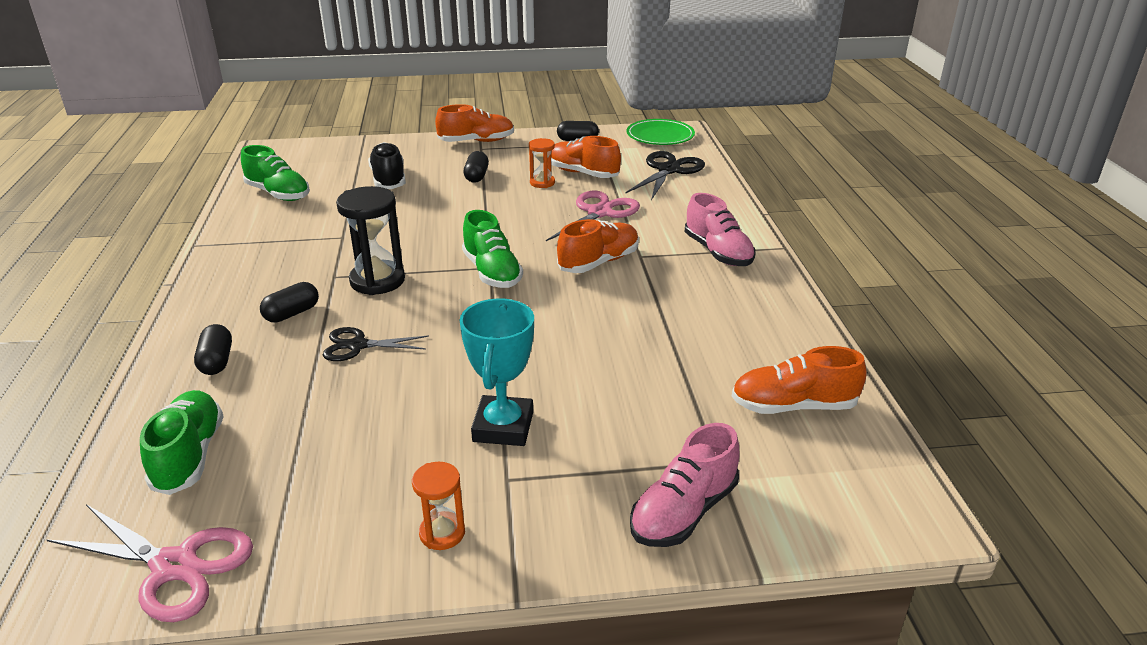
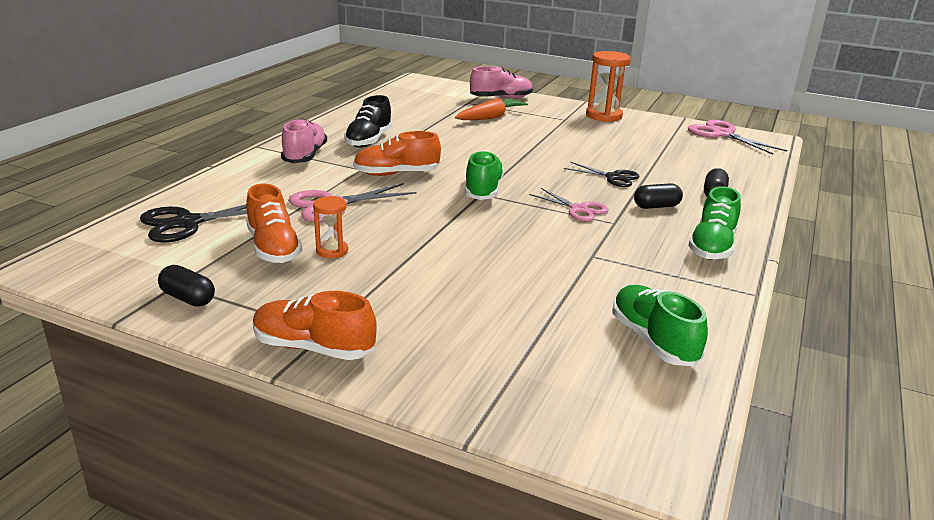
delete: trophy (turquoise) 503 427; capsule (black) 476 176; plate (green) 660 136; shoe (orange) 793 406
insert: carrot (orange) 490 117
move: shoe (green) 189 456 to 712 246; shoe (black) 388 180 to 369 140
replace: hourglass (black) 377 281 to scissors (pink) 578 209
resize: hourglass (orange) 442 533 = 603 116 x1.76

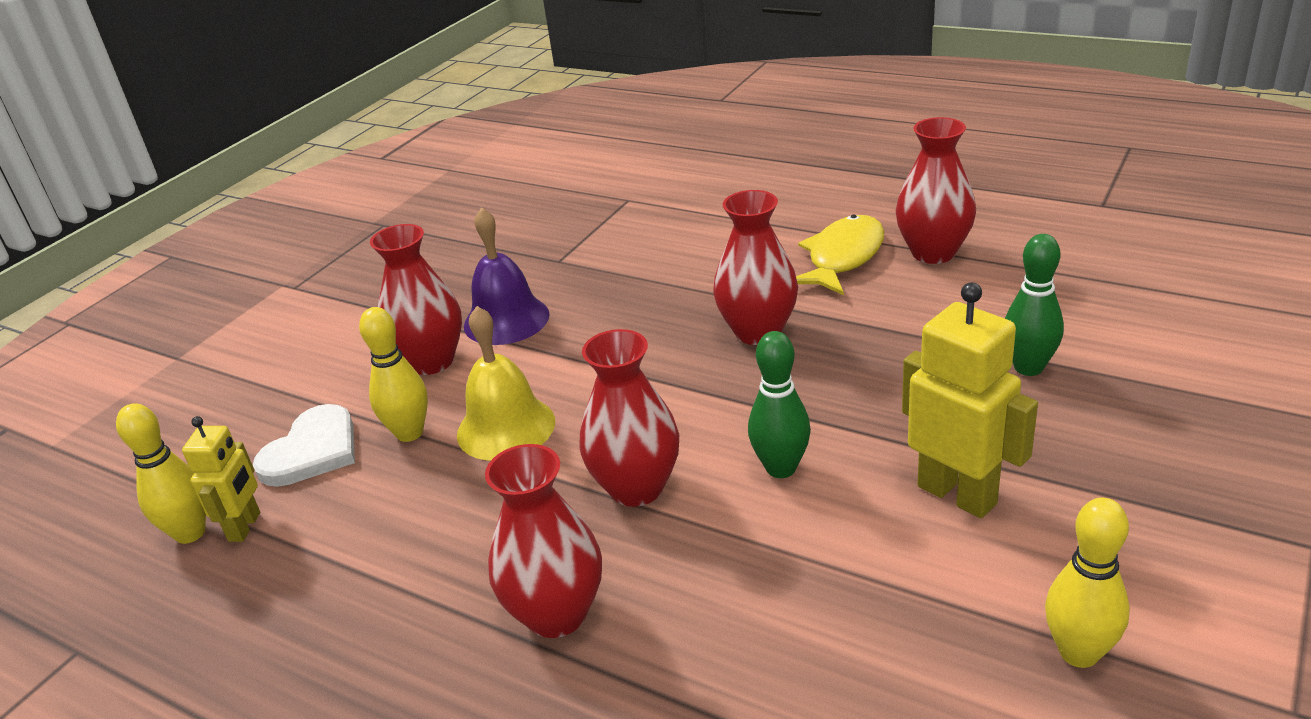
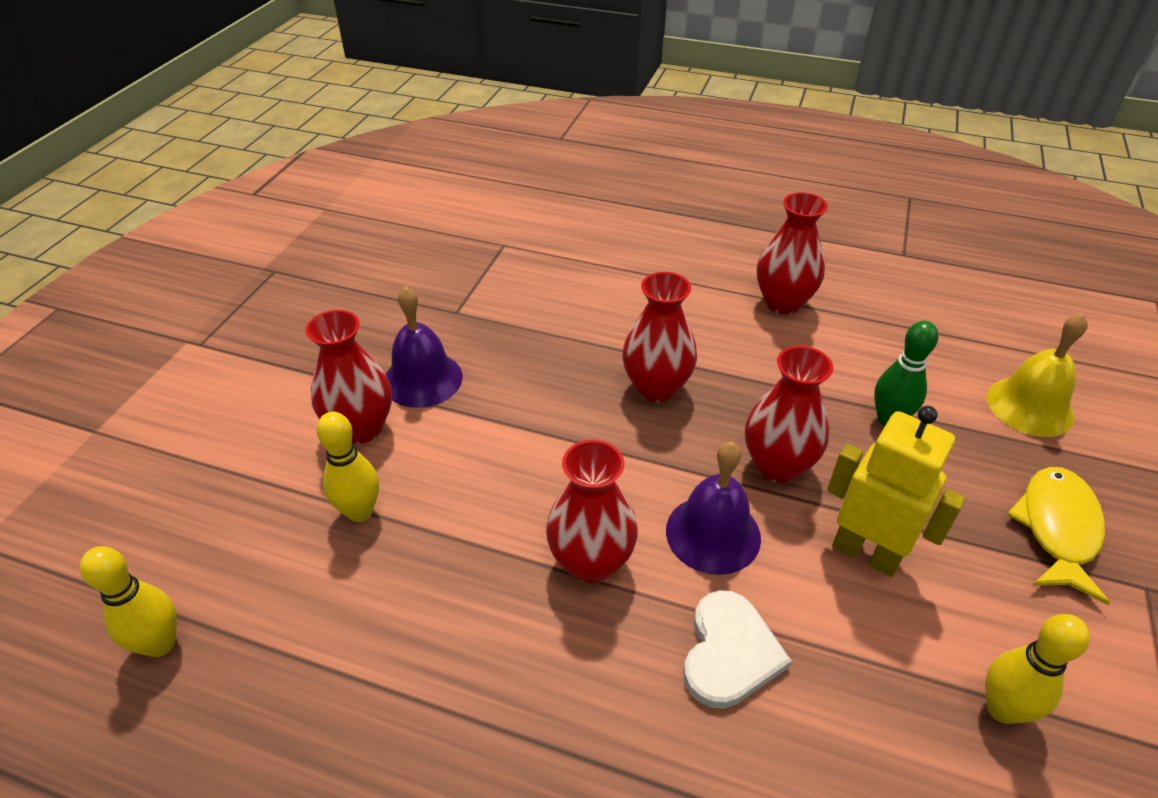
delete: robot (yellow) 245 527
move: heart (white) 312 450 to 729 652; bell (yellow) 506 427 to 1030 406; vase (red) 556 614 to 777 465; fish (yellow) 843 258 to 1057 529
replace: bowling pin (green) 781 468 to bell (purple) 713 534

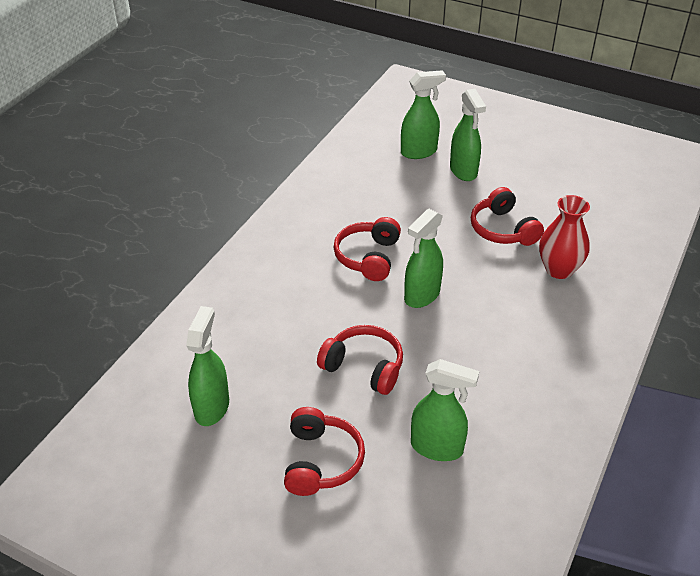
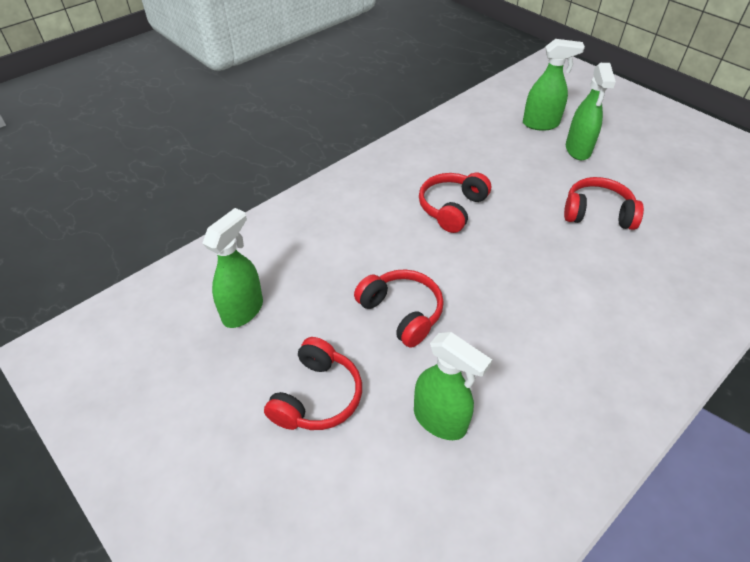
delete: spray bottle (green) 421 295; vase (red) 559 269
rotate: headphones (red) 502 229 = 597 213 105 degrees clockwise

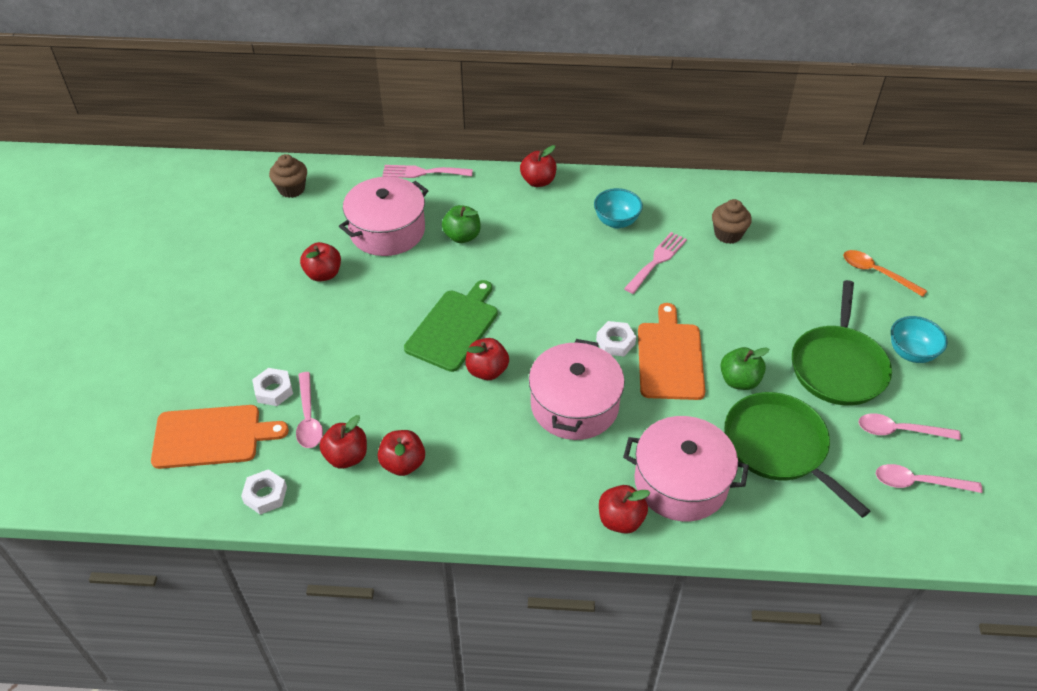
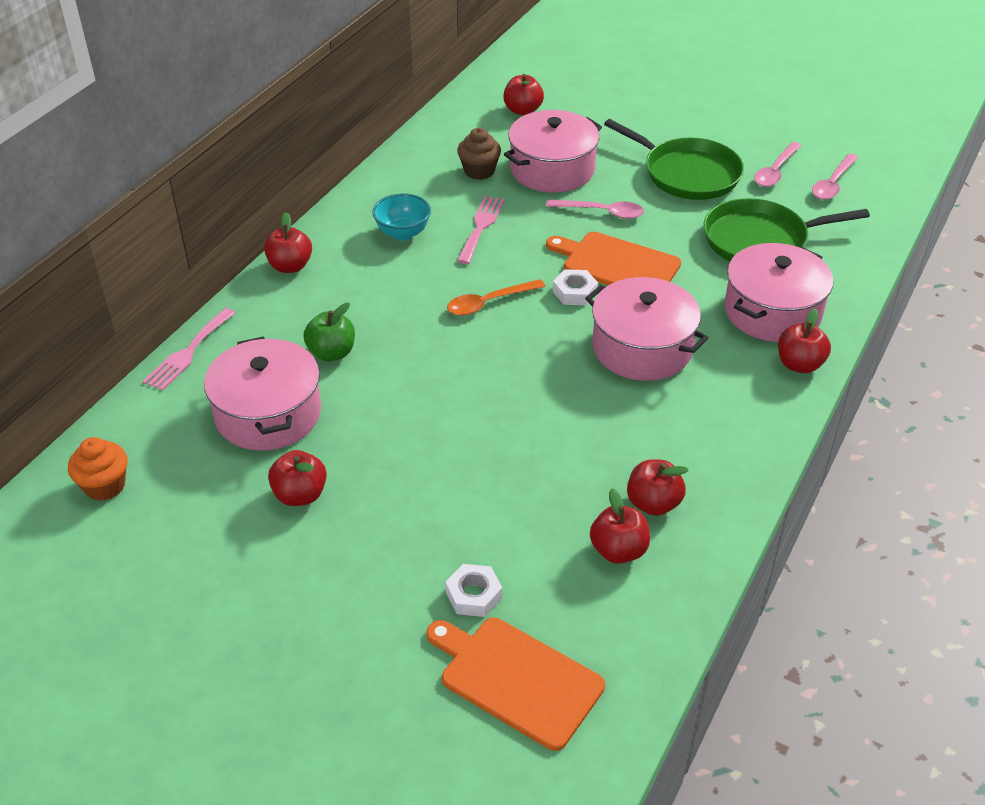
delete: nut (white) 265 495; cutting board (green) 454 327; apple (green) 739 381; bowl (turquoise) 911 353
insert: pot (pink) 552 169
move: spoon (pink) 308 418 to 602 212; apple (red) 487 371 to 523 110; spoon (orange) 876 273 to 489 303
recolor: cupcake (brown) 291 189 to cupcake (orange) 105 485
rotate: cutting board (orange) 212 436 = 516 679 75 degrees counterclockwise; fork (pink) 657 260 = 481 226 45 degrees clockwise

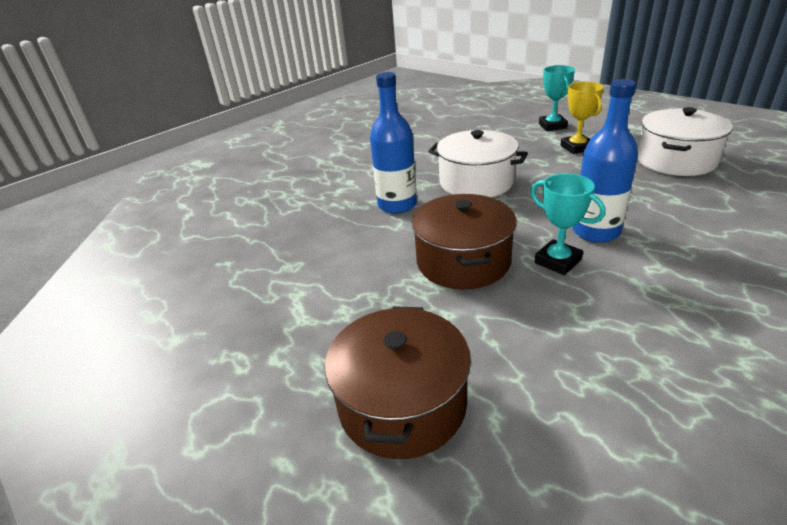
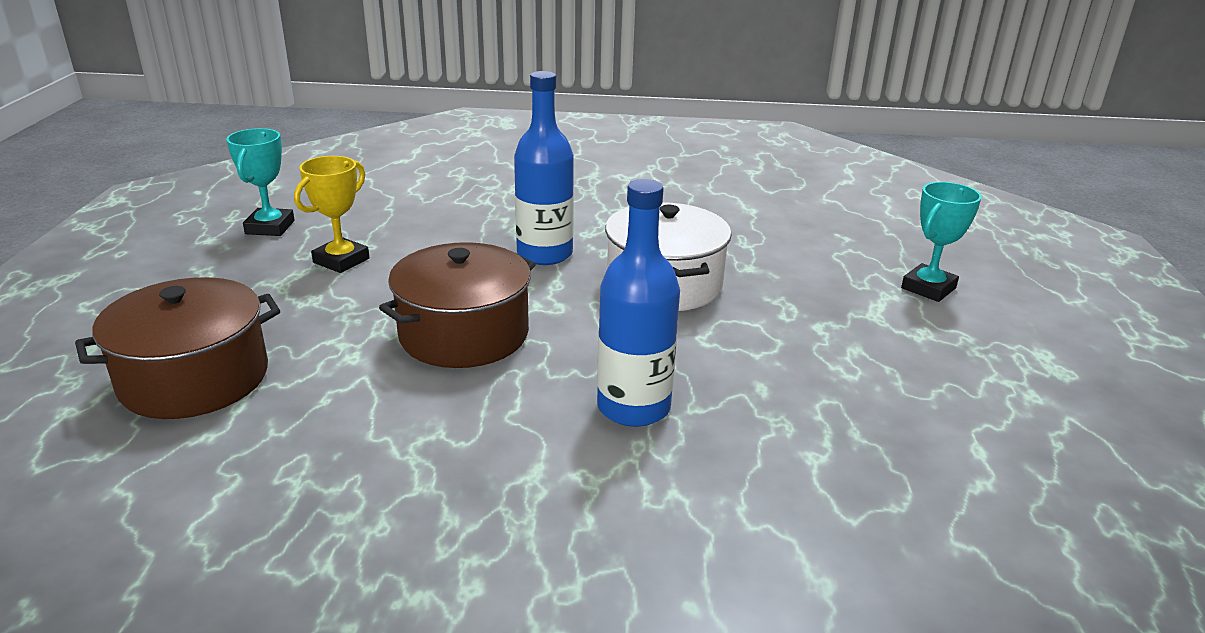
delete: pot (white) 675 160
move: trophy (turquoise) 557 261 to 270 227; trophy (yellow) 577 147 to 341 260

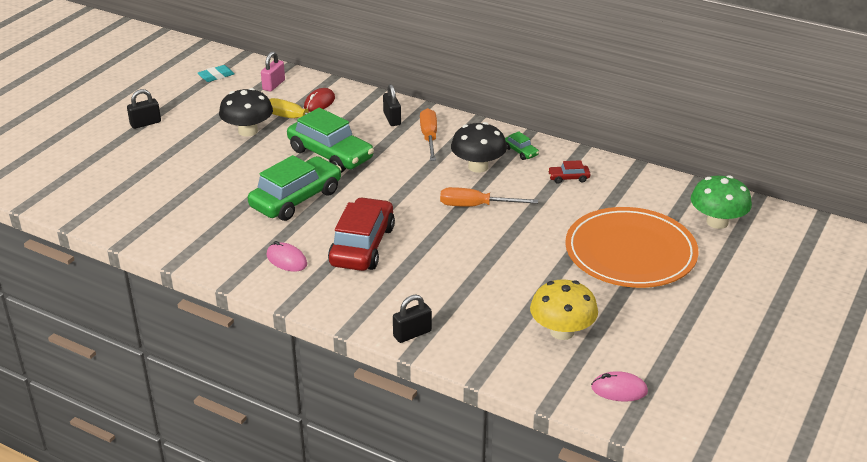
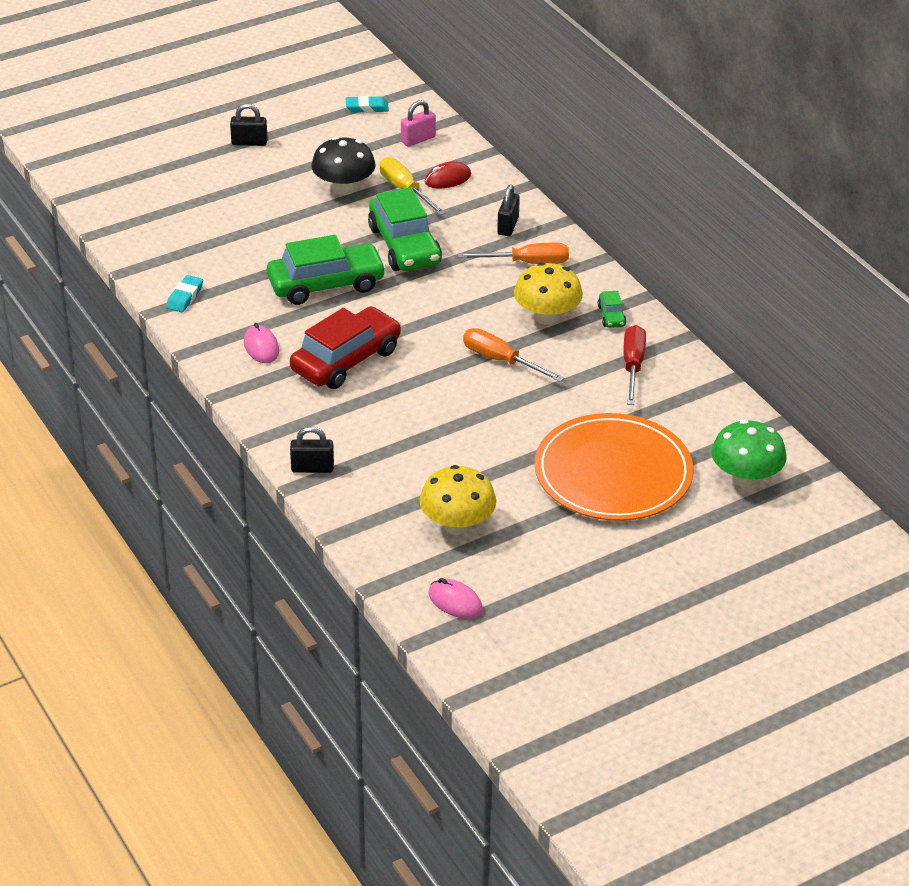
insert: eraser (turquoise) 185 297
replace: car (red) 568 178 to screwdriver (red) 633 366
recolor: mushroom (black) 478 167 to mushroom (yellow) 547 316
rotate: screwdriver (orange) 429 137 = 527 263 60 degrees clockwise

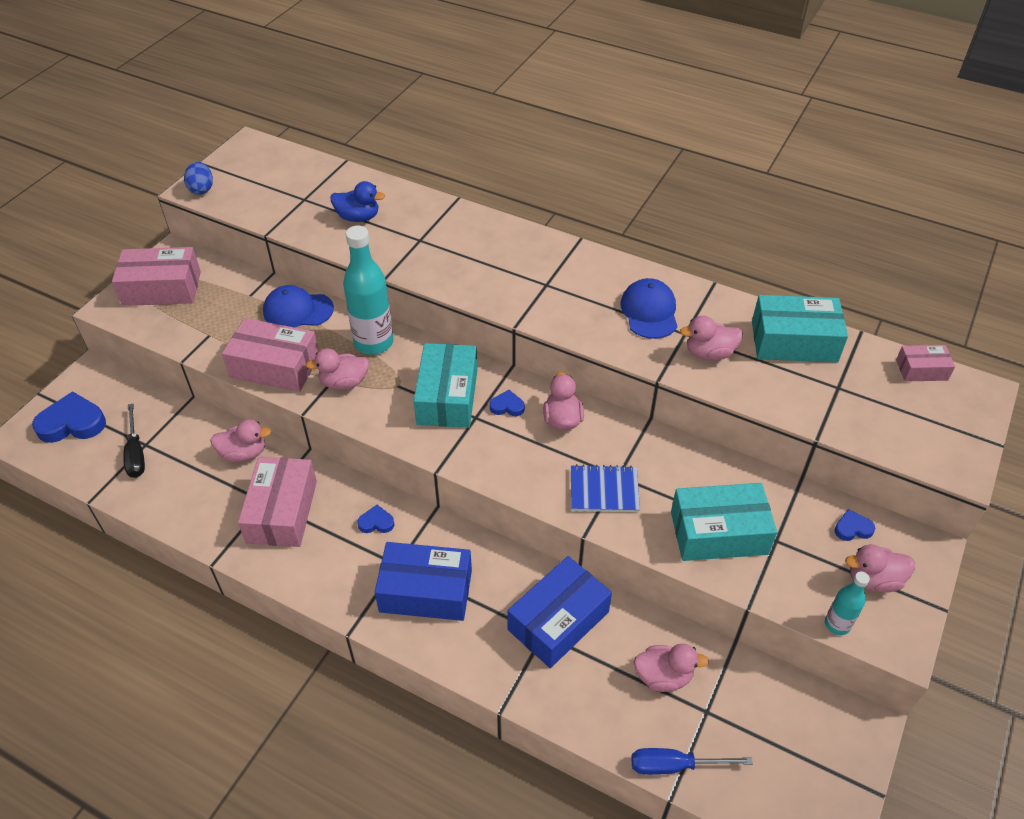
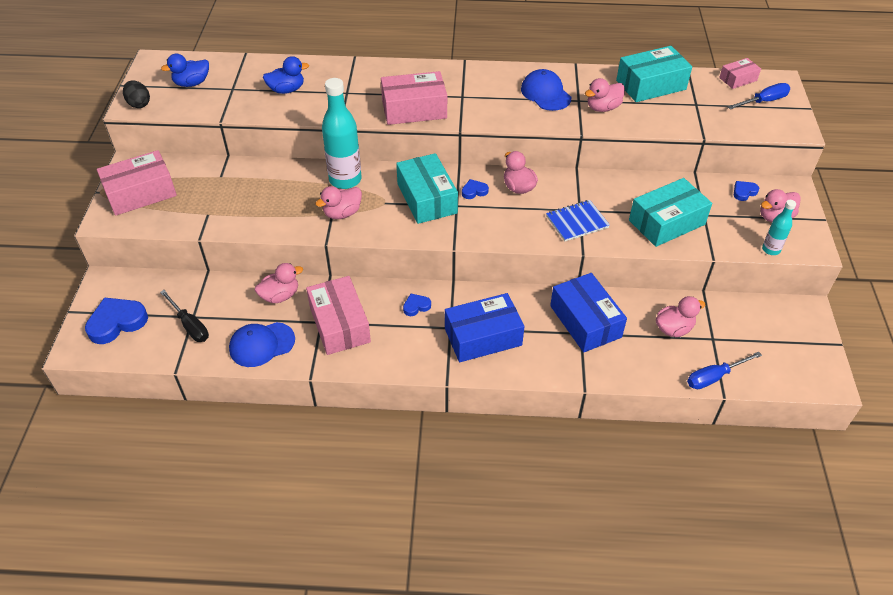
insert: duck (blue) 192 83; screwdriver (blue) 763 101
move: box (pink) 275 366 to 414 109; cap (blue) 298 310 to 261 344
recolor: egg (blue) 201 189 to egg (black) 139 104
rotate: box (blue) 558 620 = 585 321 45 degrees counterclockwise

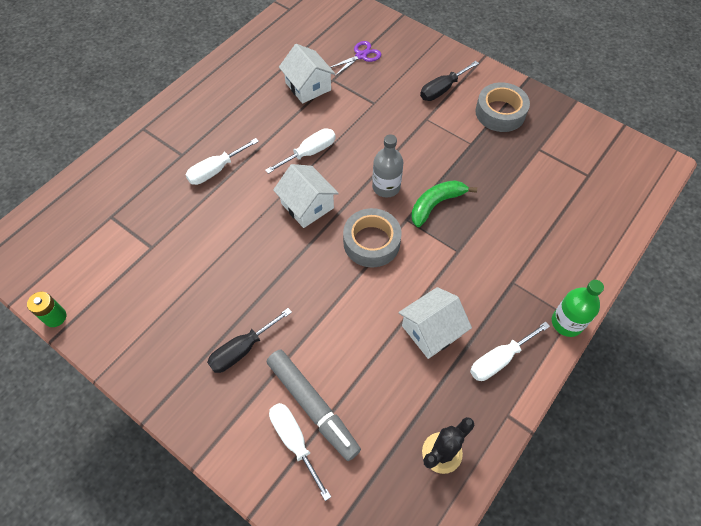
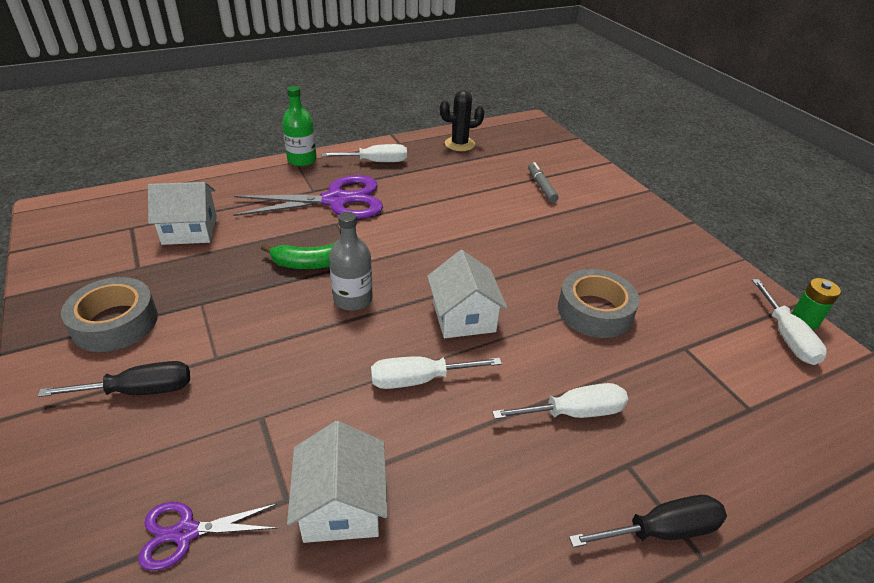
insert: scissors (purple) 336 201
move: screwdriver (black) 242 349 to 661 530; screwdriver (white) 294 441 to 786 337; tape (grey) 371 242 to 594 311; house (white) 431 331 to 190 230
resize: marker (grey) 312 406 = 541 186 x0.56

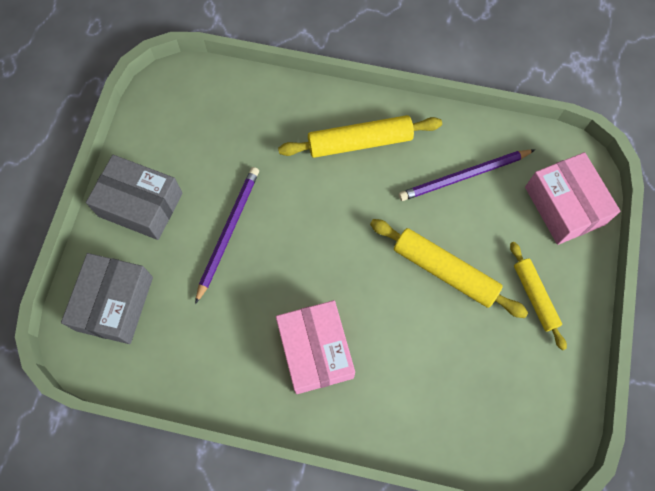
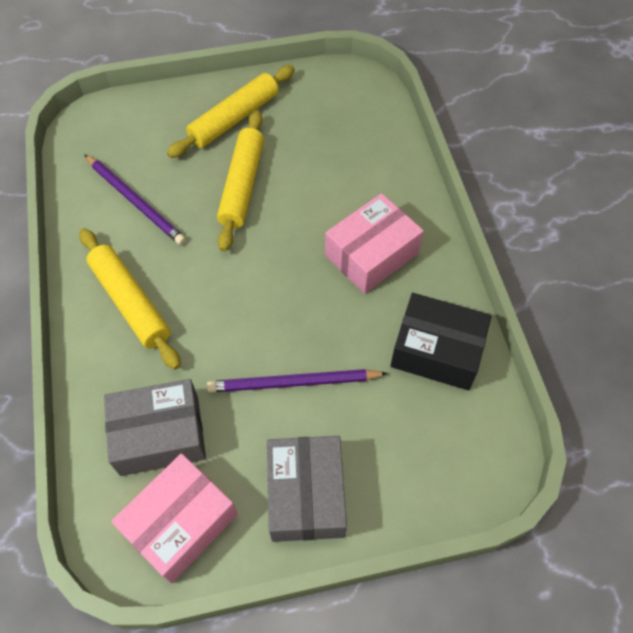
insert: box (black) 437 351
move: box (grey) 115 303 to 160 435; box (pink) 564 206 to 181 523
resize: rolling pin (yellow) 534 297 = 234 119 x1.53

